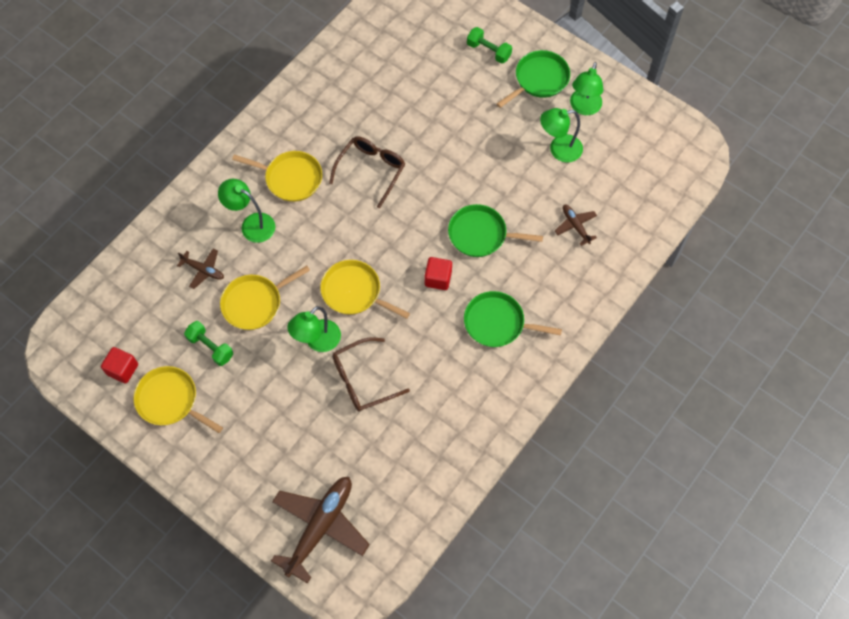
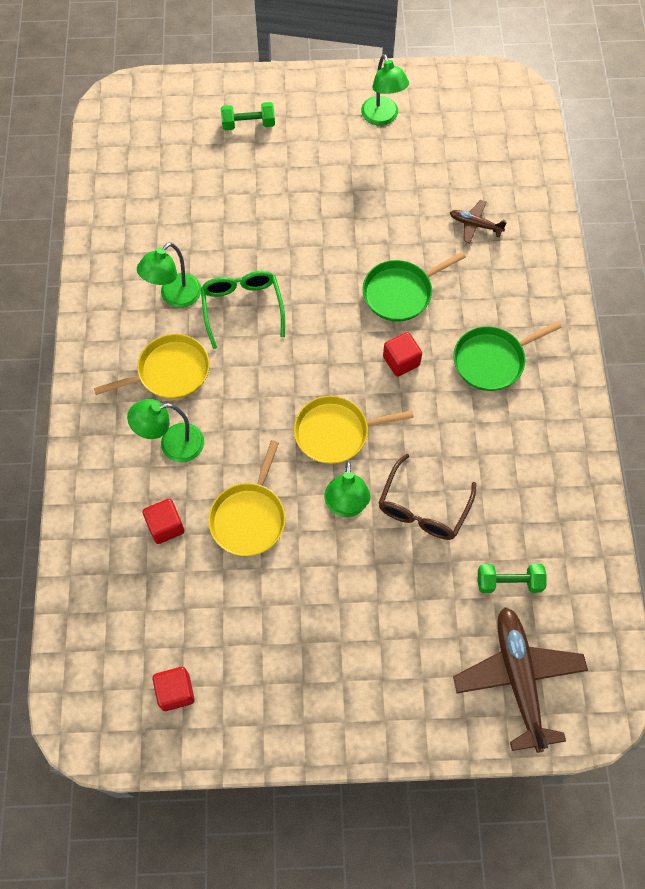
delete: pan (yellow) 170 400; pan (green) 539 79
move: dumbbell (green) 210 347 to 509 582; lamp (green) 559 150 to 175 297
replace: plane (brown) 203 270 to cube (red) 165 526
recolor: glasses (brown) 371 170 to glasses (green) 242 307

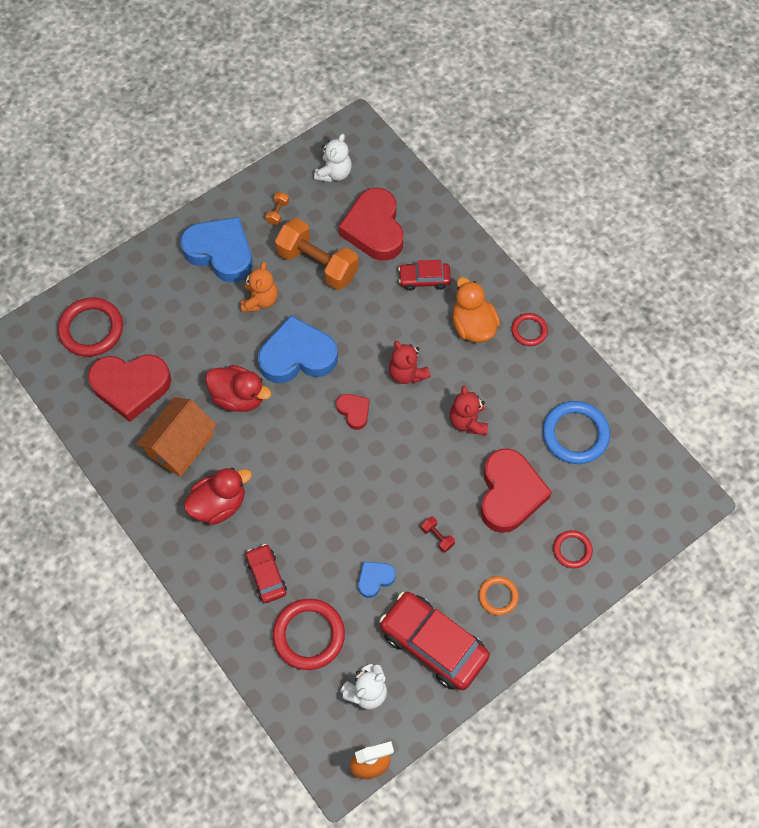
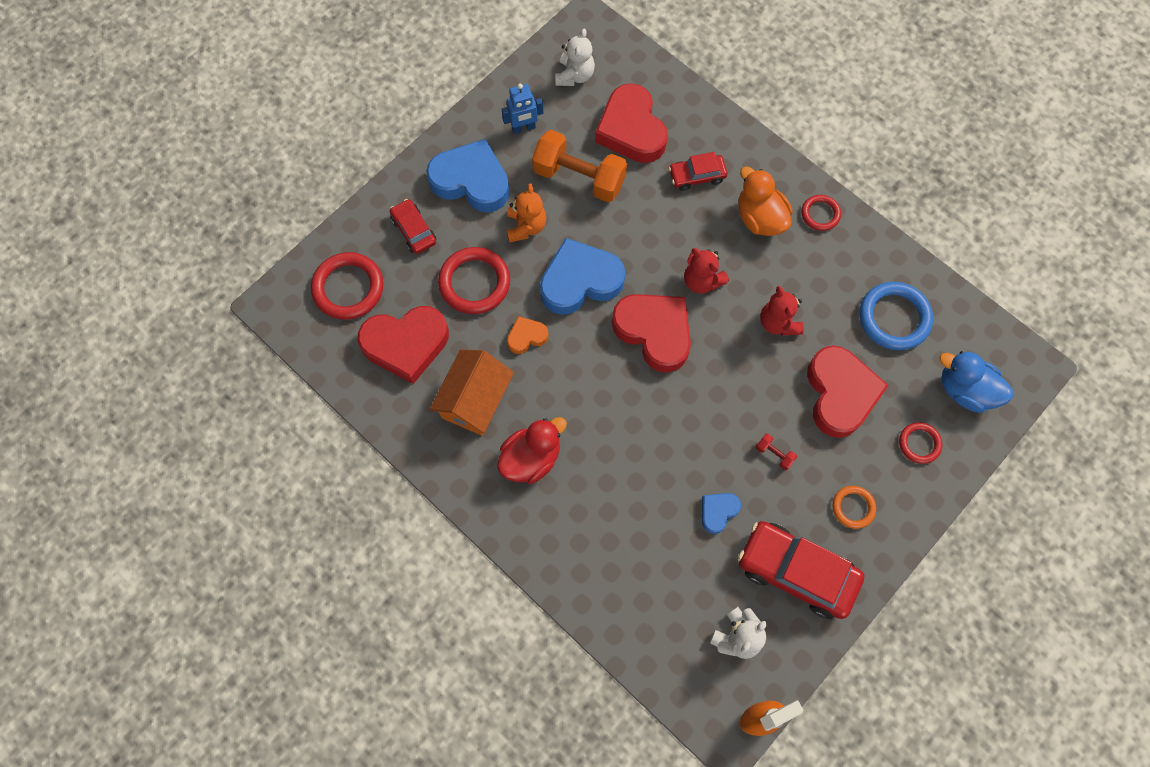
insert: duck (blue) 965 390
move: car (red) 266 576 to 414 230; ring (red) 309 635 to 474 283
replace: duck (red) 239 397 to heart (orange) 526 336; dumbbell (orange) 278 212 to robot (blue) 523 128
resize: heart (red) 354 411 = 654 332 x2.07

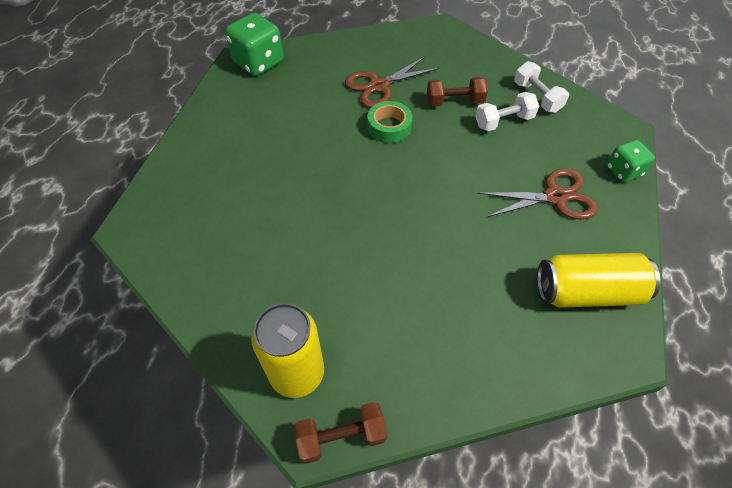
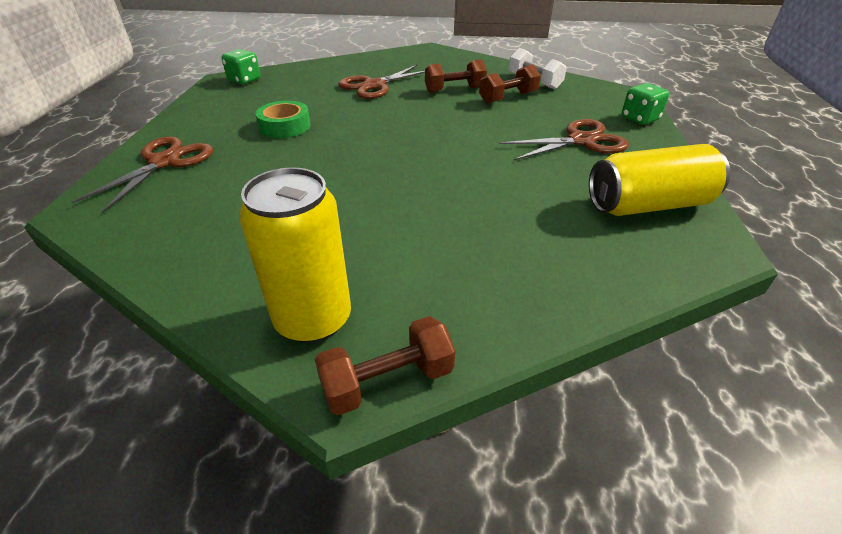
insert: scissors (brown) 164 162
move: tape (green) 389 127 to 285 126
recolor: dumbbell (white) 503 121 to dumbbell (brown) 508 98
resize: dice (green) 258 63 = 244 80 x0.61

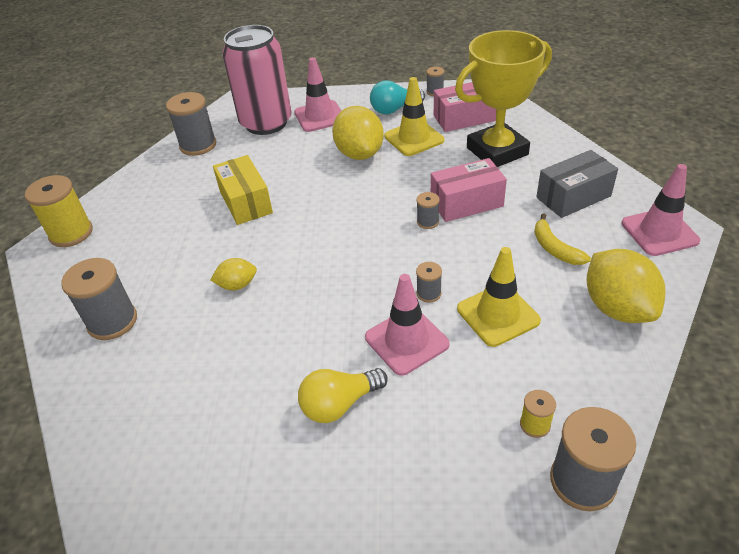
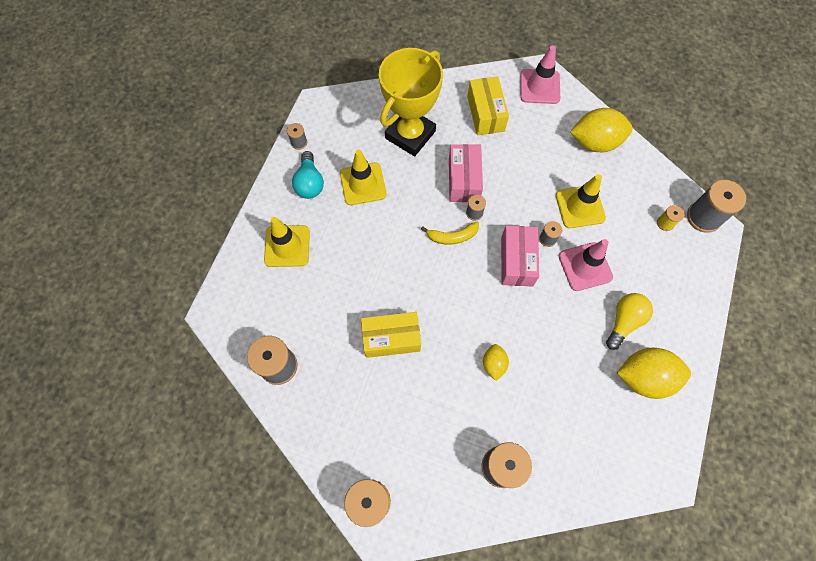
delete: can (pink) 266 123
move: lemon (yellow) 359 154 to 644 377; box (pink) 464 118 to 516 261; banana (yellow) 555 248 to 452 236
recolor: traffic cone (pink) 320 116 to traffic cone (yellow) 287 246; box (grey) 573 197 to box (yellow) 485 114
rotate: light bulb (yellow) 339 404 = 624 321 135 degrees counterclockwise; trophy (yellow) 497 151 = 410 135 45 degrees clockwise

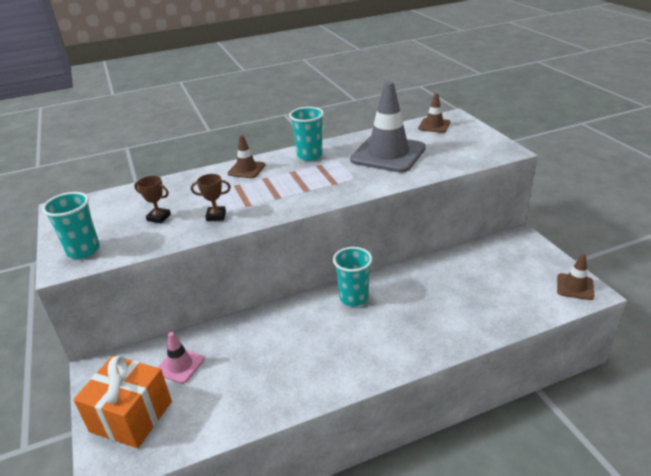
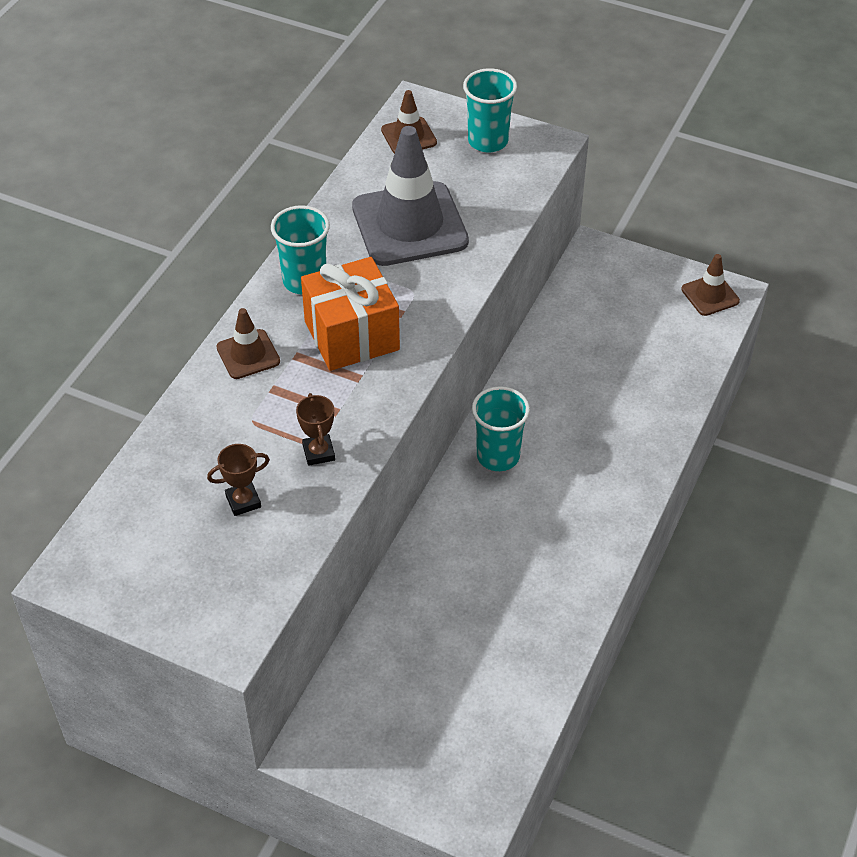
delete: traffic cone (pink) 180 365
move: cup (turquoise) 83 250 to 488 141; gift (orange) 131 416 to 351 335
rotate: trophy (brown) 216 216 = 318 452 60 degrees counterclockwise

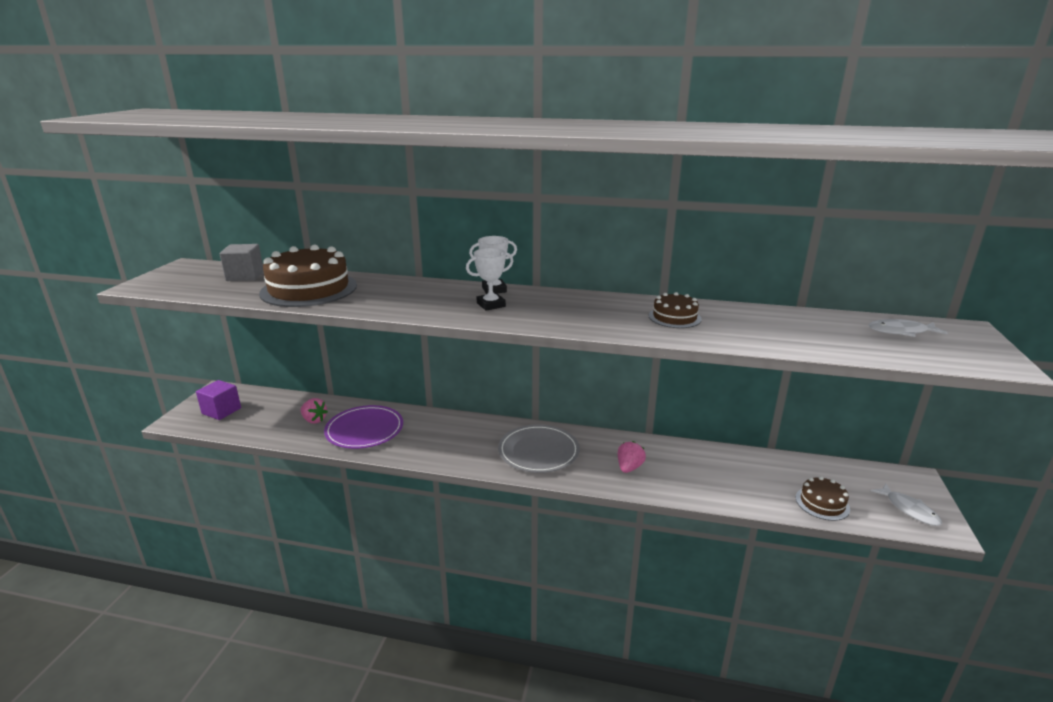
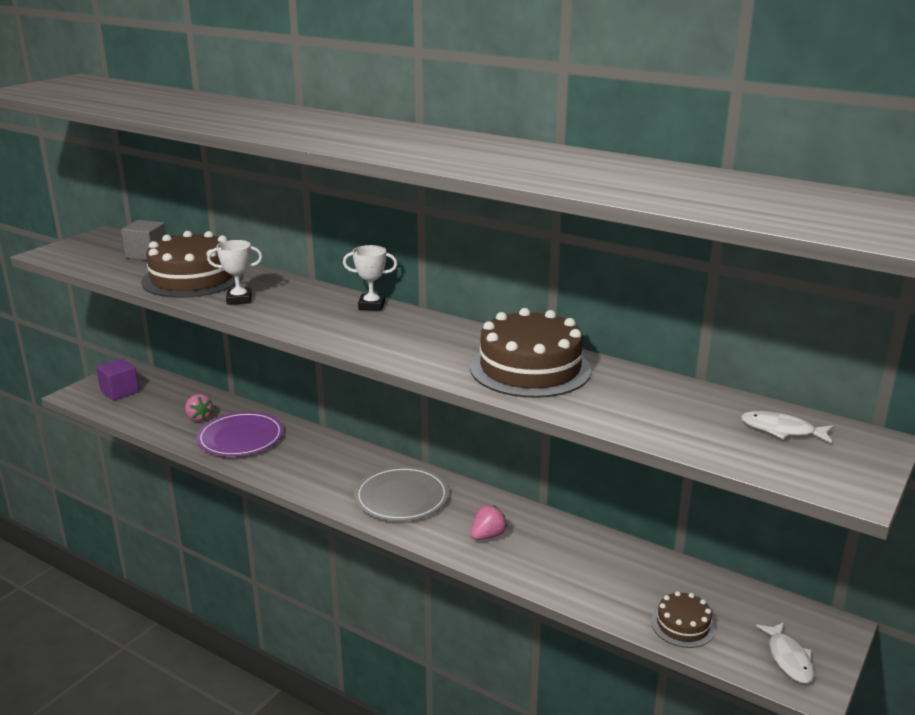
move: trophy (white) 491 305 to 239 299
resize: cake (brown) 674 317 = 530 368 x2.00

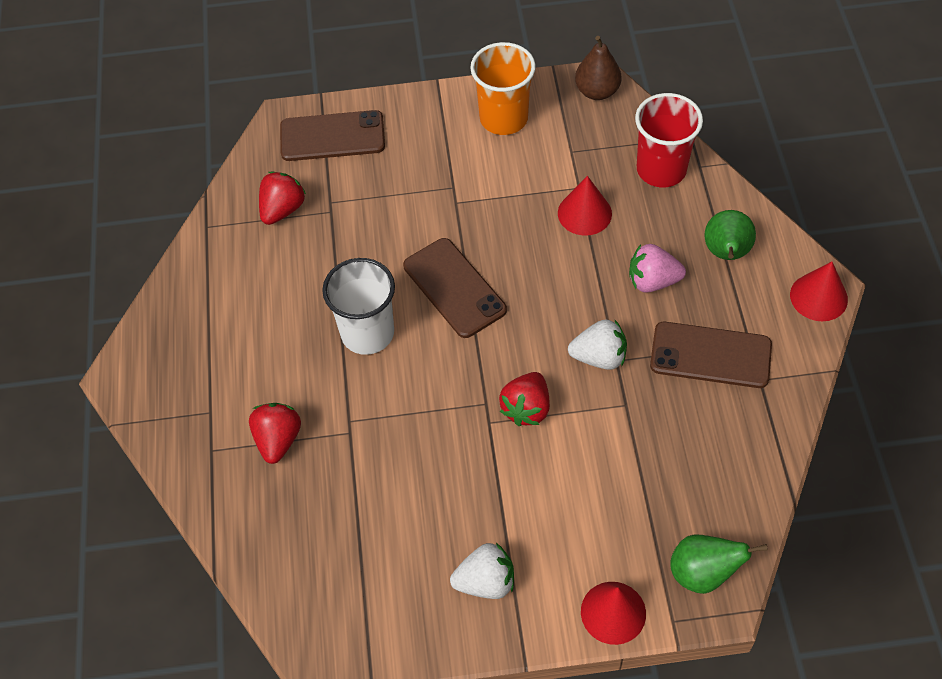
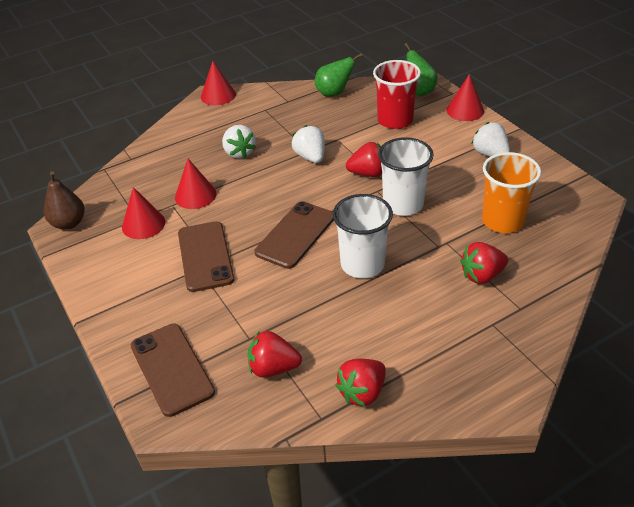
insert: cone (red) 143 224; strawberry (red) 362 392; cup (white) 403 204
move: cup (orange) 503 118 to 502 221; cup (red) 661 169 to 395 120; phone (brown) 710 355 to 205 256; pear (green) 726 253 to 334 93
recolor: strawberry (pink) 652 281 to strawberry (white) 239 152

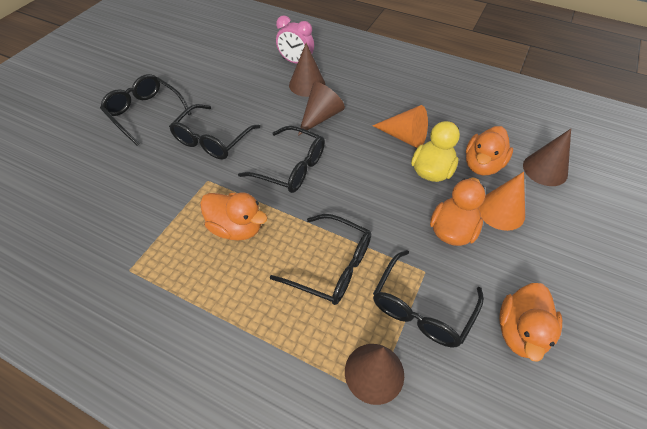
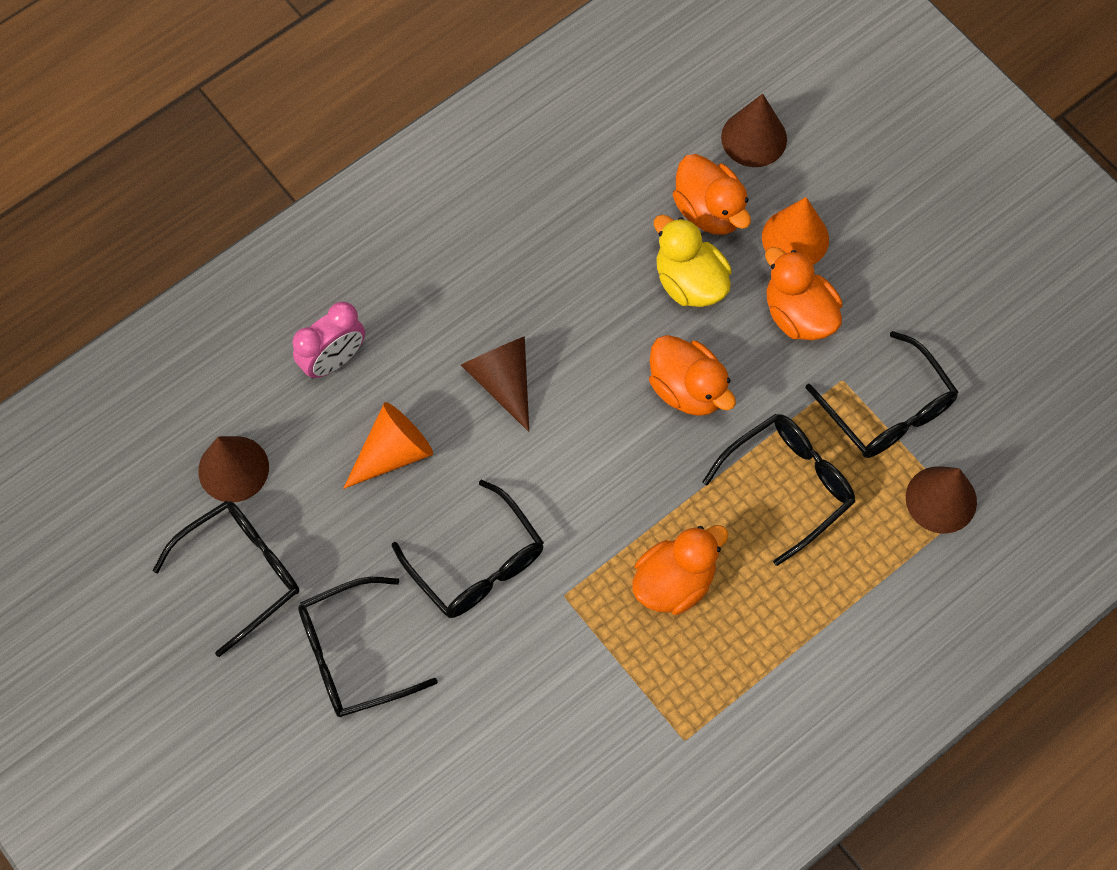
move: glasses (black) 291 167 to 241 573; cone (brown) 307 84 to 233 469; cone (orange) 404 137 to 393 453; duck (orange) 520 332 to 687 389

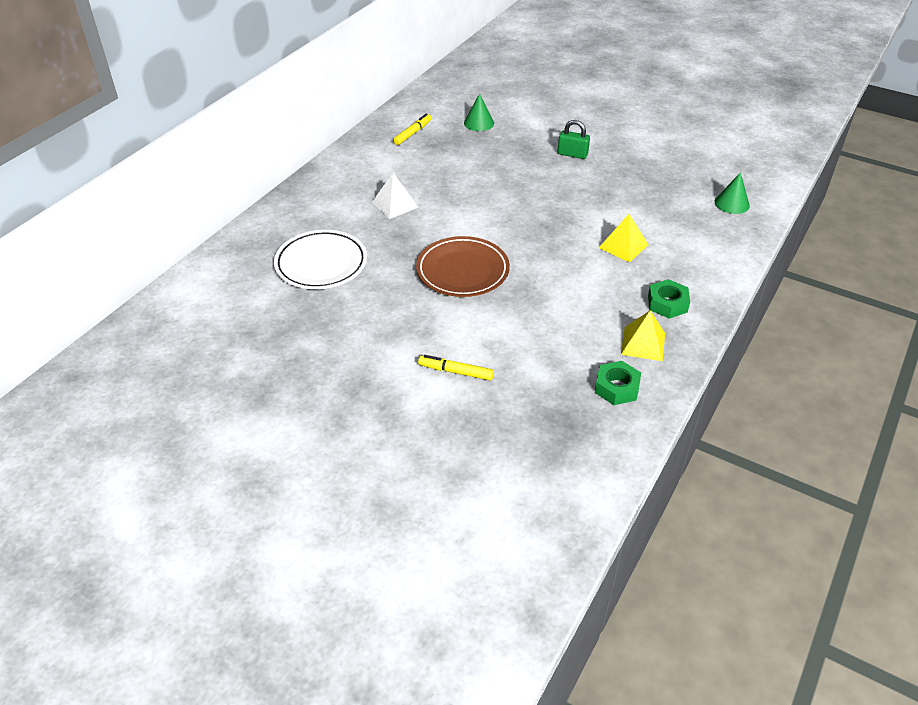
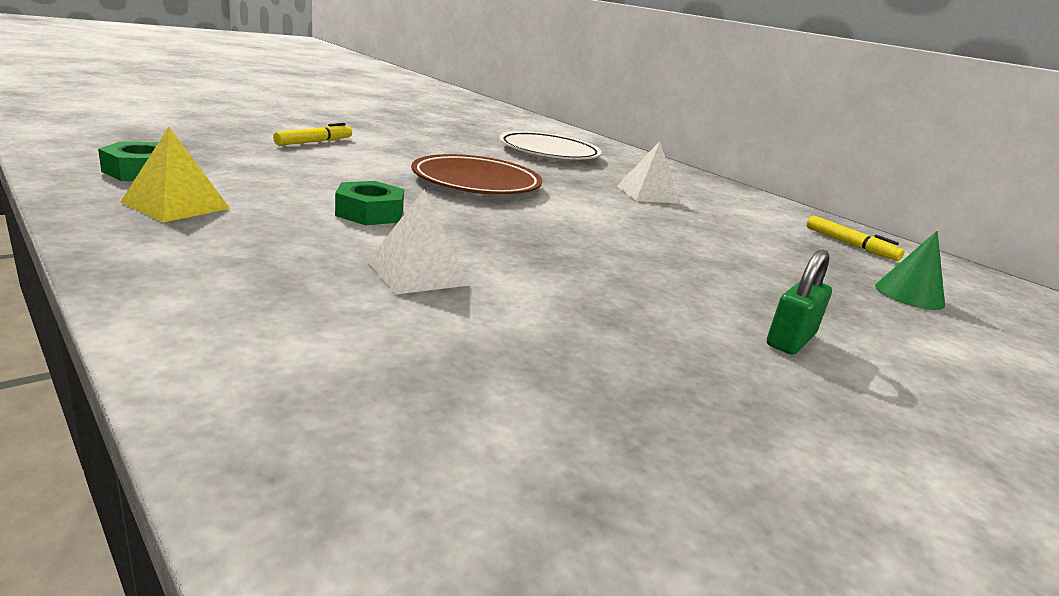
delete: cone (green) 732 203
move: nut (green) 667 303 to 370 213
recolor: pyramid (yellow) 623 246 to pyramid (white) 417 273

